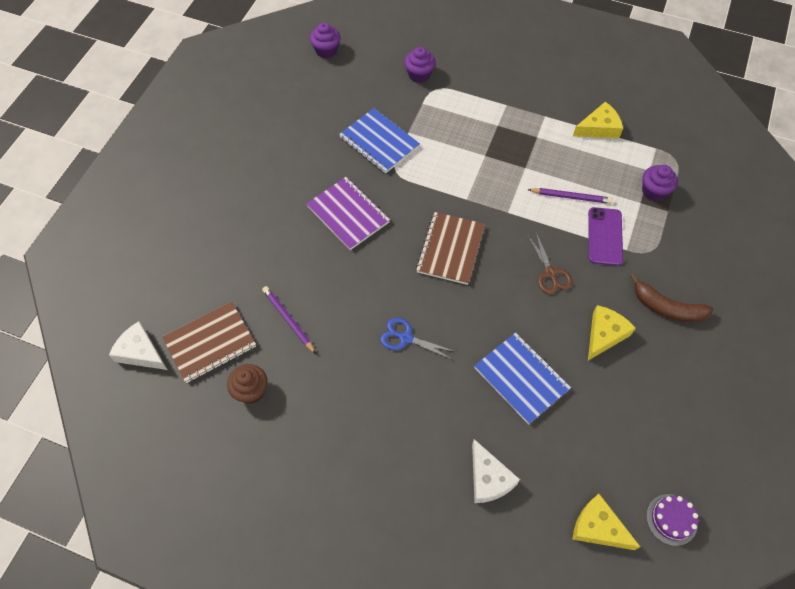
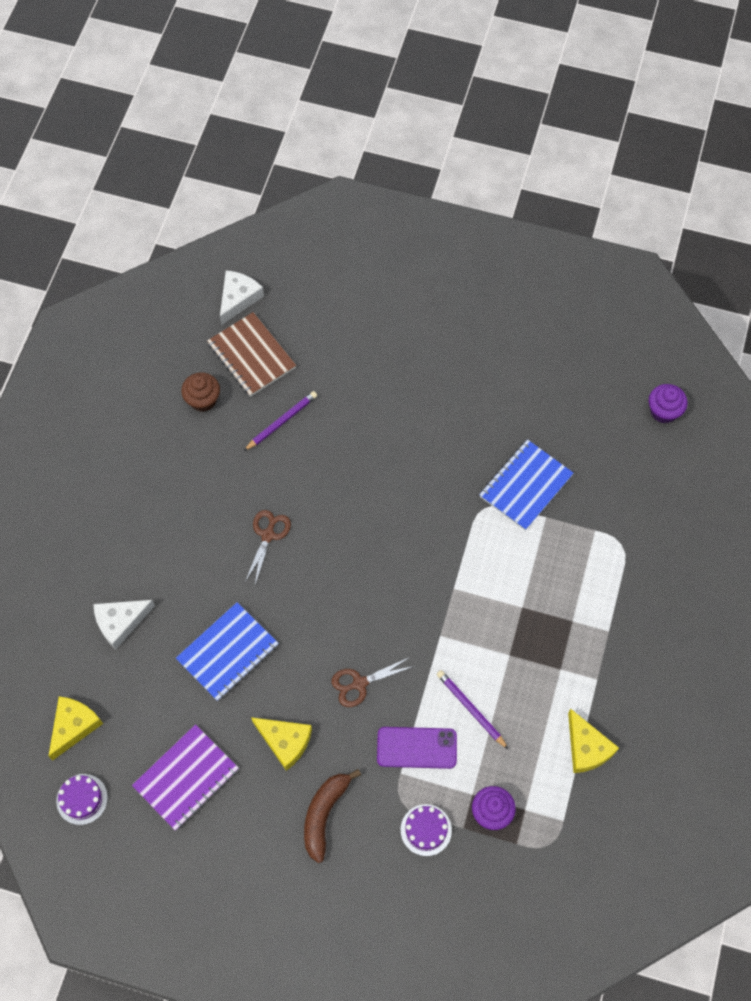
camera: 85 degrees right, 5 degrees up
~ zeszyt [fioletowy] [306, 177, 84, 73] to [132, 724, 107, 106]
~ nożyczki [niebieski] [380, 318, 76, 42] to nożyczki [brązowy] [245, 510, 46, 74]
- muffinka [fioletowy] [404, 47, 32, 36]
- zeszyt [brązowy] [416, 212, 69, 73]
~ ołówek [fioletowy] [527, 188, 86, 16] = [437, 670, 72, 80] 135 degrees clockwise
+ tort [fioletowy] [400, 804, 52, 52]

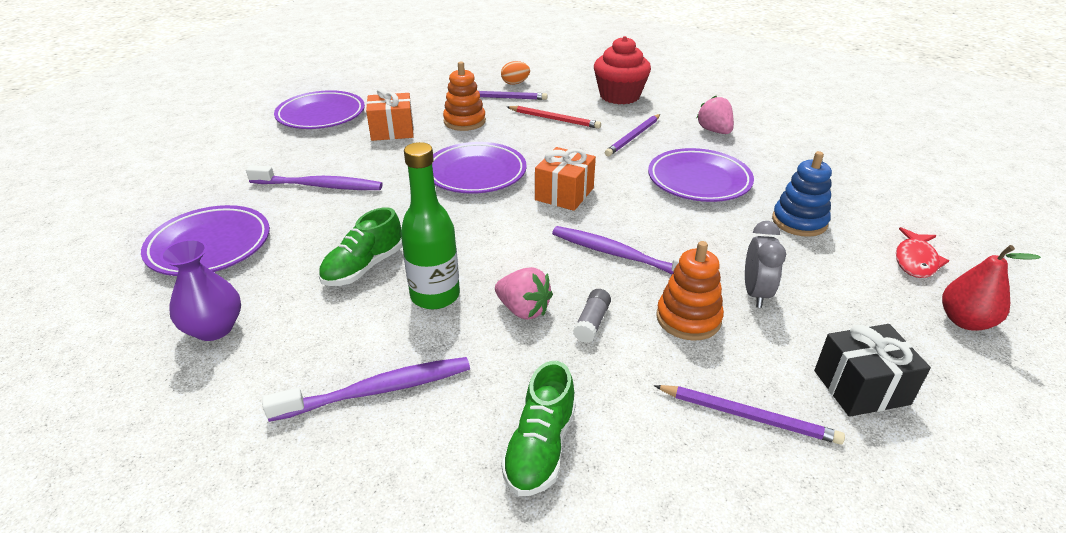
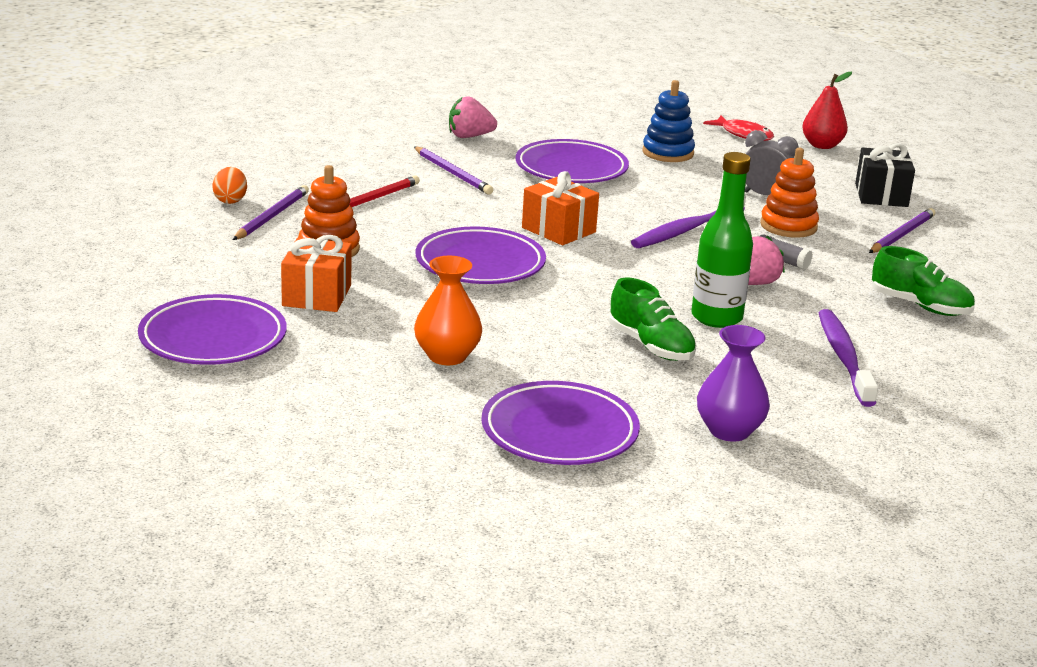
camera: 75 degrees left, 10 degrees down
~ szczoteczka do zębów [fioletowy] [246, 165, 137, 25] to wazon [pomarańczowy] [414, 256, 68, 109]
- muffinka [czerwony] [594, 36, 57, 68]

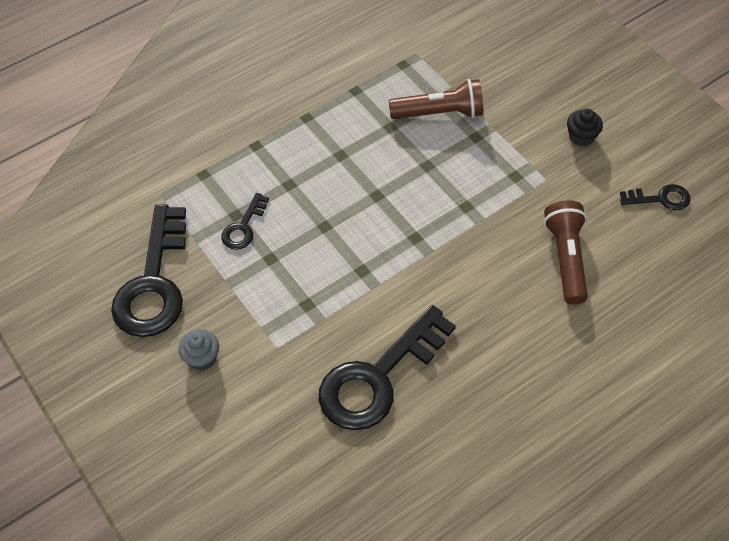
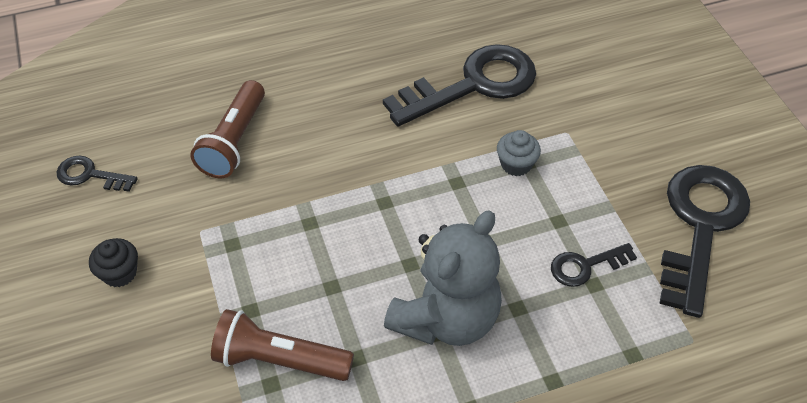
camera: 165 degrees left, 5 degrees down
~ muffinka [szary] [179, 329, 40, 41] to [497, 130, 44, 46]
~ klucz [czarny] [221, 193, 48, 57] = [551, 243, 86, 44] 150 degrees counterclockwise
+ miś [szary] [384, 210, 118, 136]

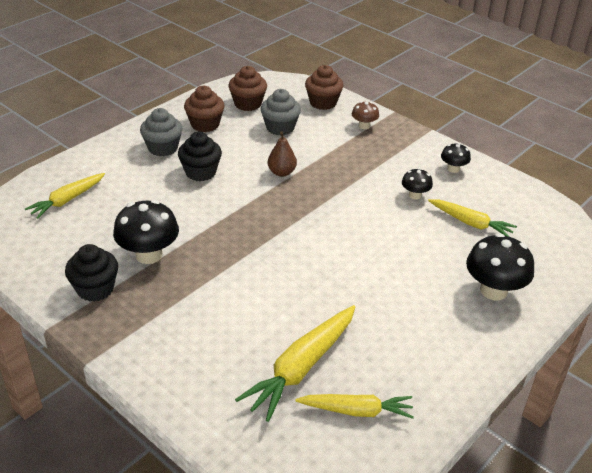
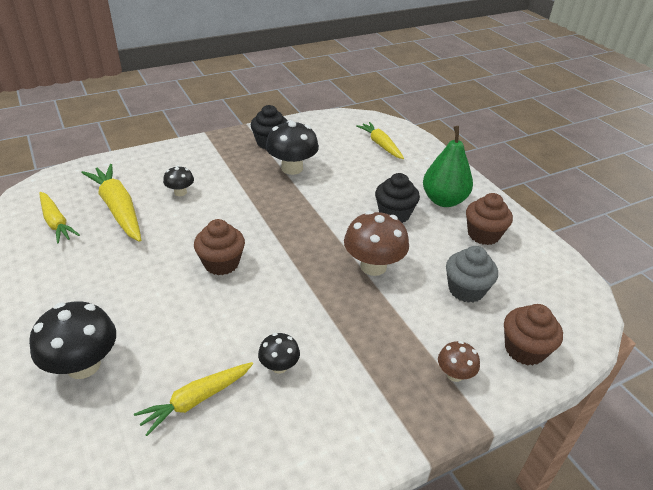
camera: 110 degrees right, 0 degrees up
~ muffinka [szary] [140, 108, 43, 48] to gruszka [zielony] [423, 126, 50, 81]
~ muffinka [brązowy] [229, 66, 38, 45] to [194, 219, 51, 56]
~ gruszka [brązowy] [268, 131, 29, 46] to grzyb [brązowy] [344, 211, 65, 65]
~ marchewka [żółty] [295, 394, 119, 25] = [39, 192, 41, 52] 60 degrees counterclockwise
~ grzyb [czarny] [441, 143, 30, 30] to [163, 166, 31, 30]

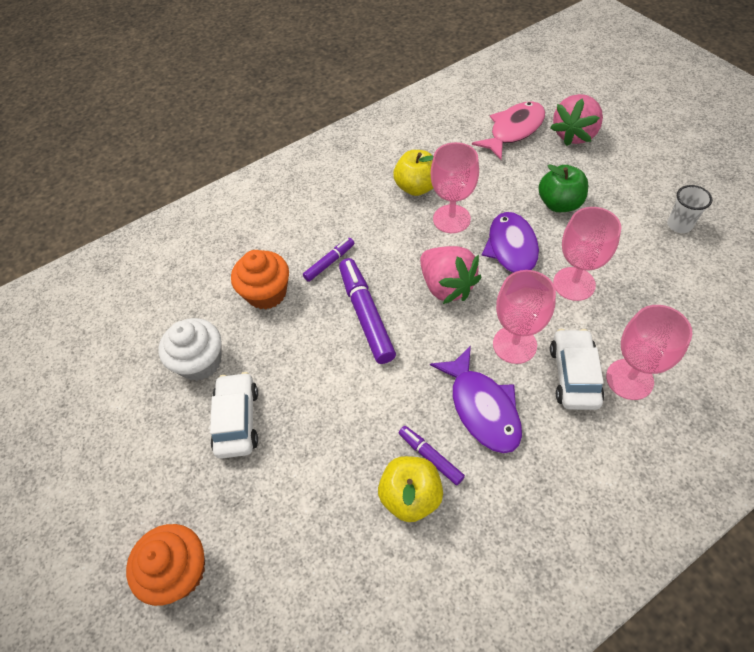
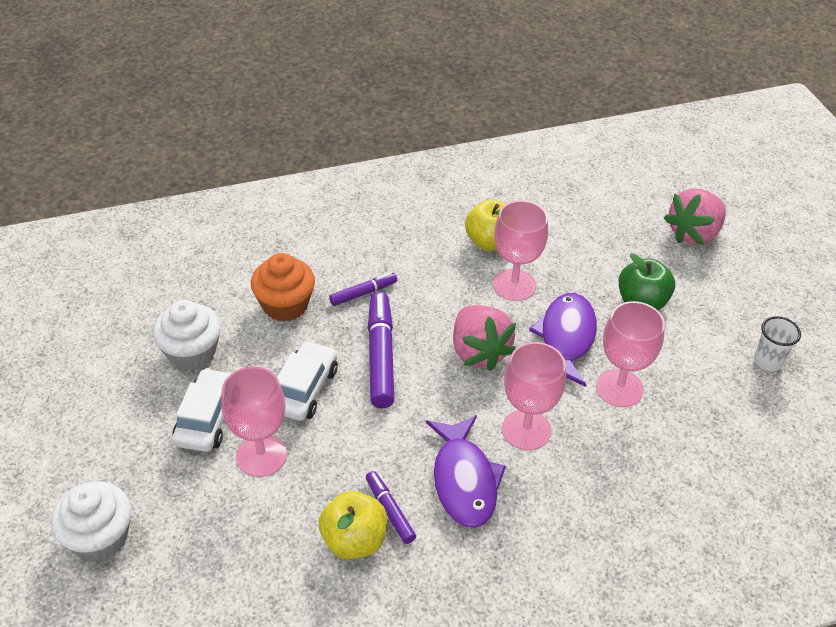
camera: 10 degrees right, 10 degrees down
~ muffinka [pomarańczowy] [126, 524, 79, 82] to muffinka [biały] [51, 481, 80, 81]
- ryba [różowy] [472, 102, 73, 58]
~ samochód [biały] [550, 329, 54, 81] to [277, 341, 61, 80]
~ kielich [różowy] [606, 305, 87, 95] to [221, 366, 66, 111]

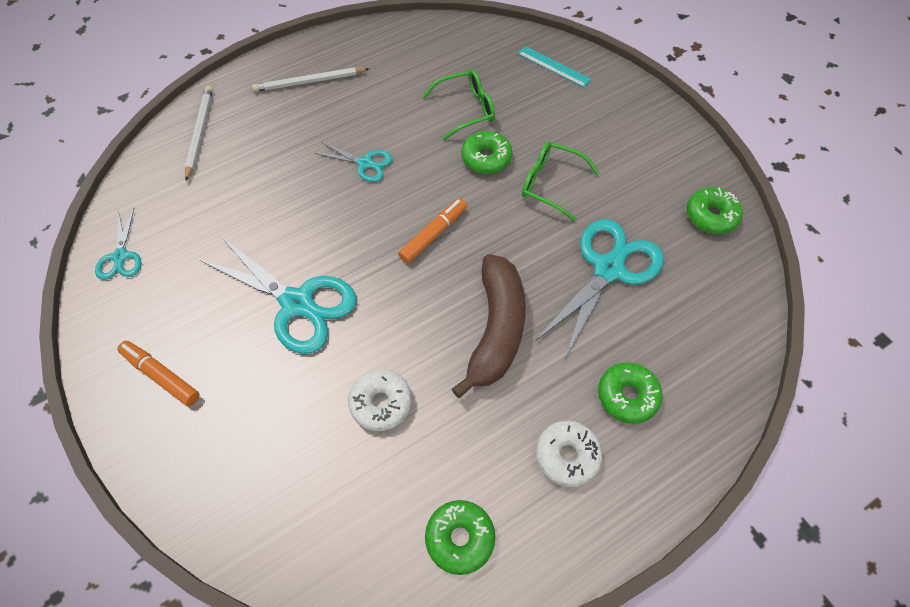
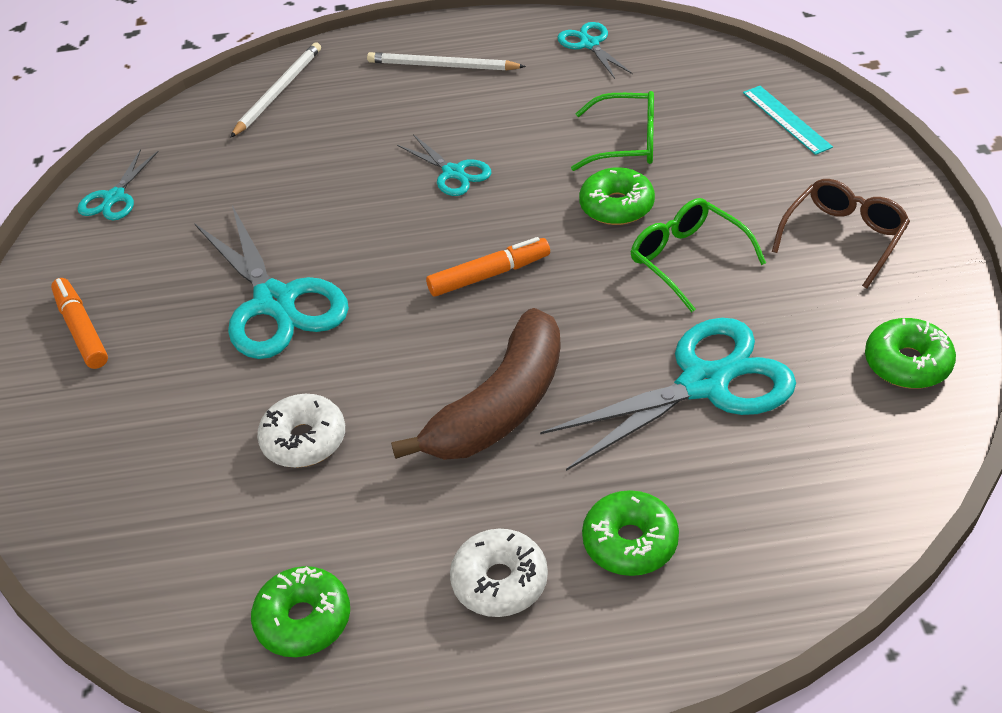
camera: 30 degrees right, 15 degrees down
+ nożyczki [turkusowy] [557, 22, 76, 57]
+ okulary [brązowy] [772, 179, 138, 109]

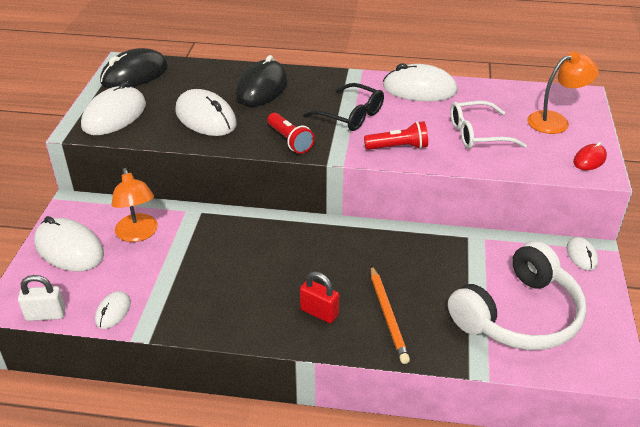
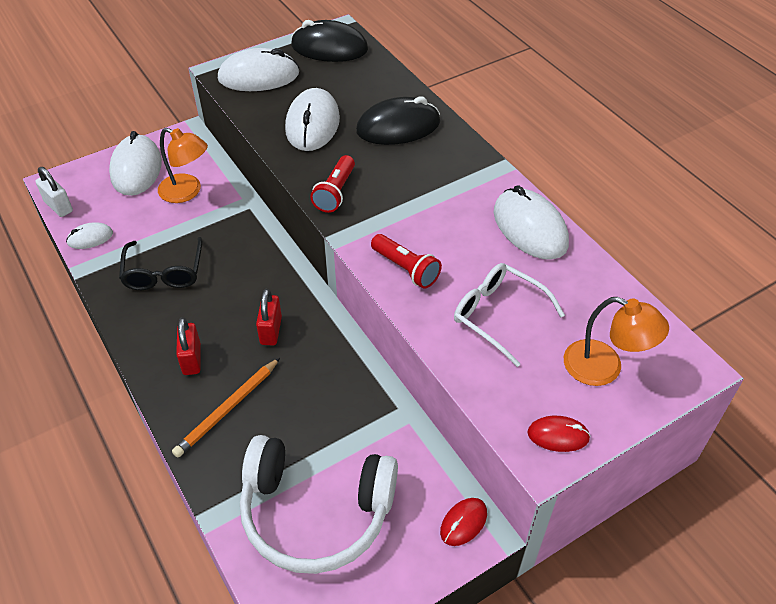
camera: 50 degrees right, 10 degrees up
~ lampka [pomarańczowy] [112, 168, 46, 74] = [158, 128, 50, 75] 90 degrees counterclockwise
~ okulary [czarny] [303, 83, 81, 48] to [119, 237, 83, 53]
~ myszka [biały] [567, 237, 31, 33] to myszka [czerwony] [440, 498, 47, 48]
+ kłódka [czerwony] [256, 289, 26, 56]

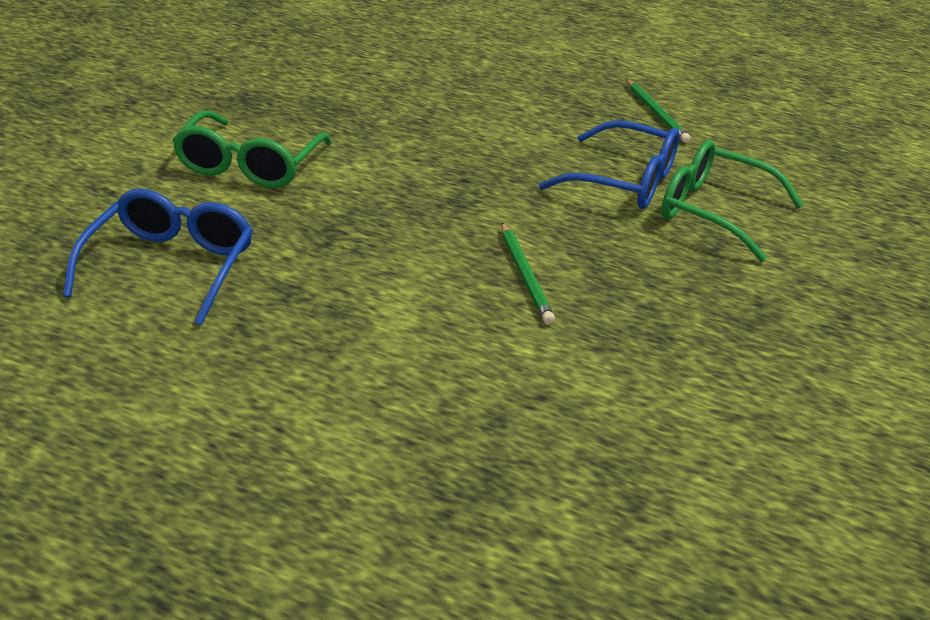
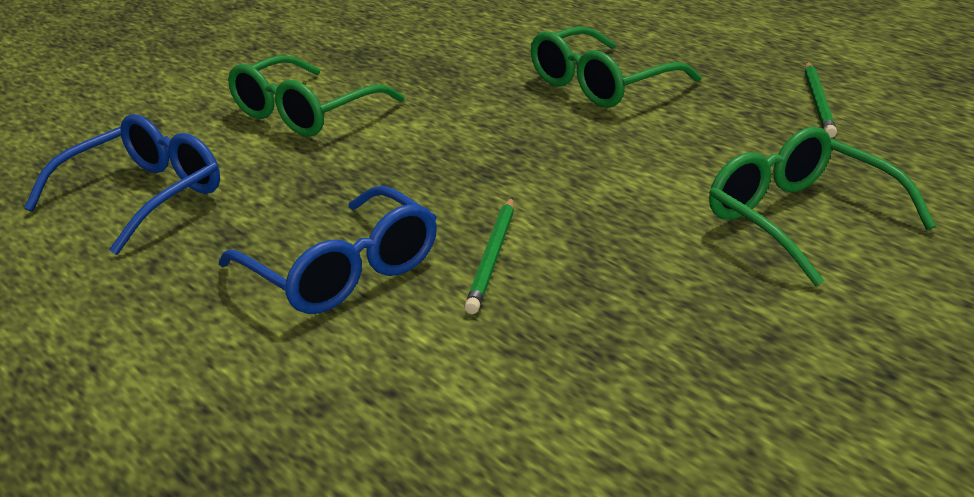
camera: 30 degrees right, 5 degrees down
~ okulary [niebieski] [539, 120, 140, 89] to [219, 186, 218, 128]
+ okulary [zielony] [531, 26, 170, 82]

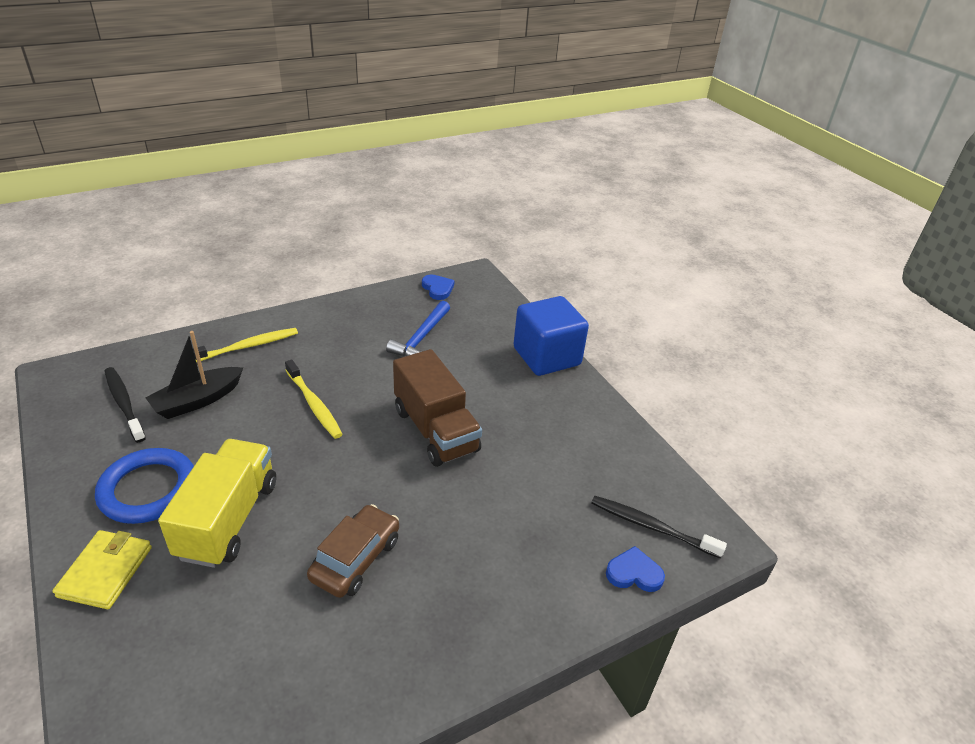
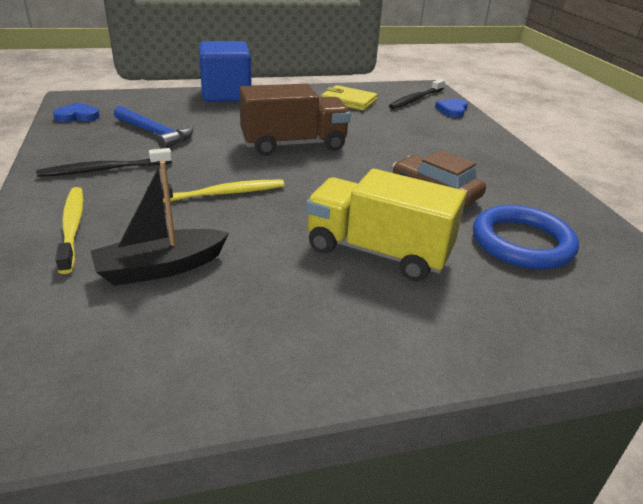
camera: 75 degrees left, 5 degrees down
~ portfel [żółty] [53, 530, 99, 79] to [321, 85, 56, 26]
~ pierścień [niebieski] [95, 448, 99, 76] to [473, 205, 106, 64]
~ szczoteczka do zębów [czarny] [104, 367, 42, 76] to [36, 148, 136, 29]
~ łódka [czarny] [146, 331, 97, 88] = [91, 161, 138, 125] 90 degrees clockwise

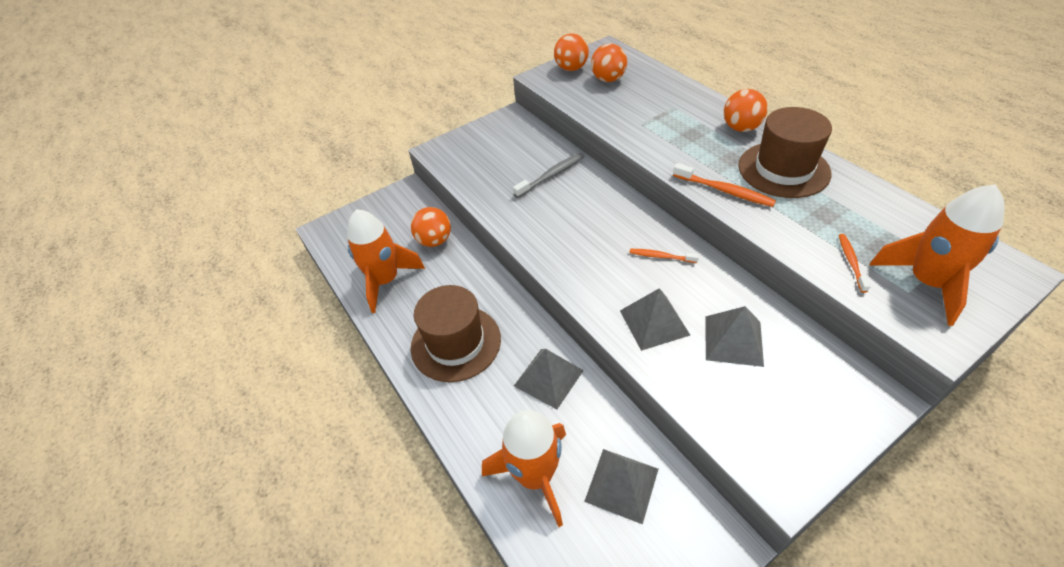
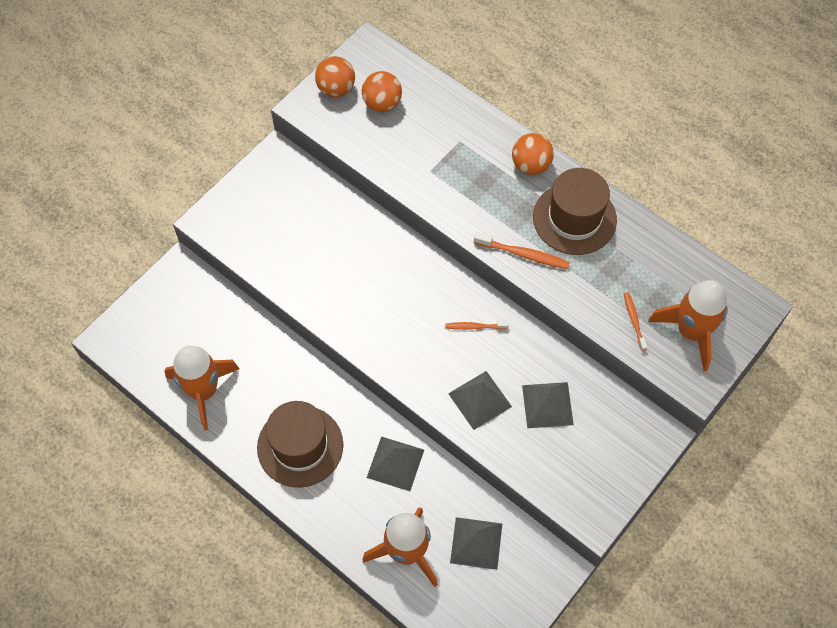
camera: 20 degrees left, 15 degrees up
- piłka [pomarańczowy] [411, 207, 40, 40]
- szczoteczka do zębów [szary] [513, 153, 71, 45]

